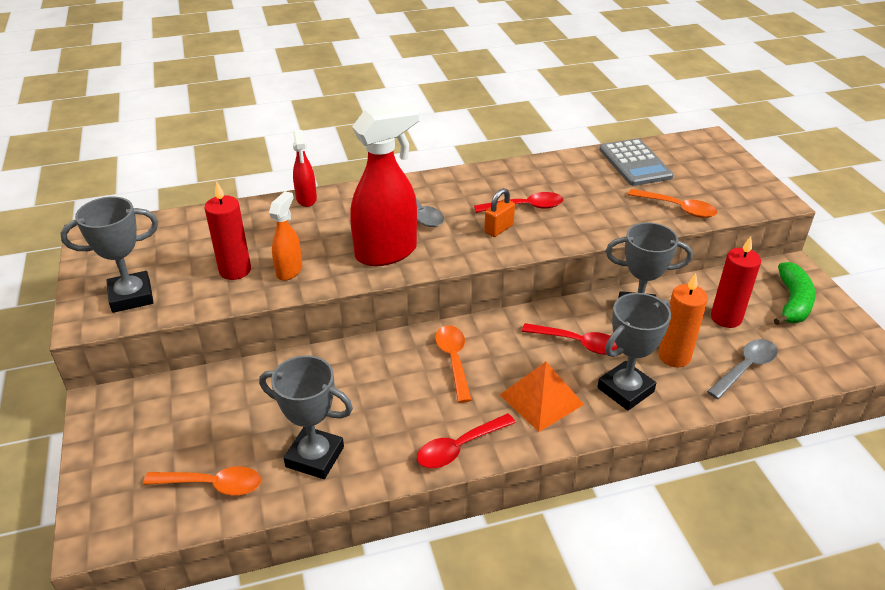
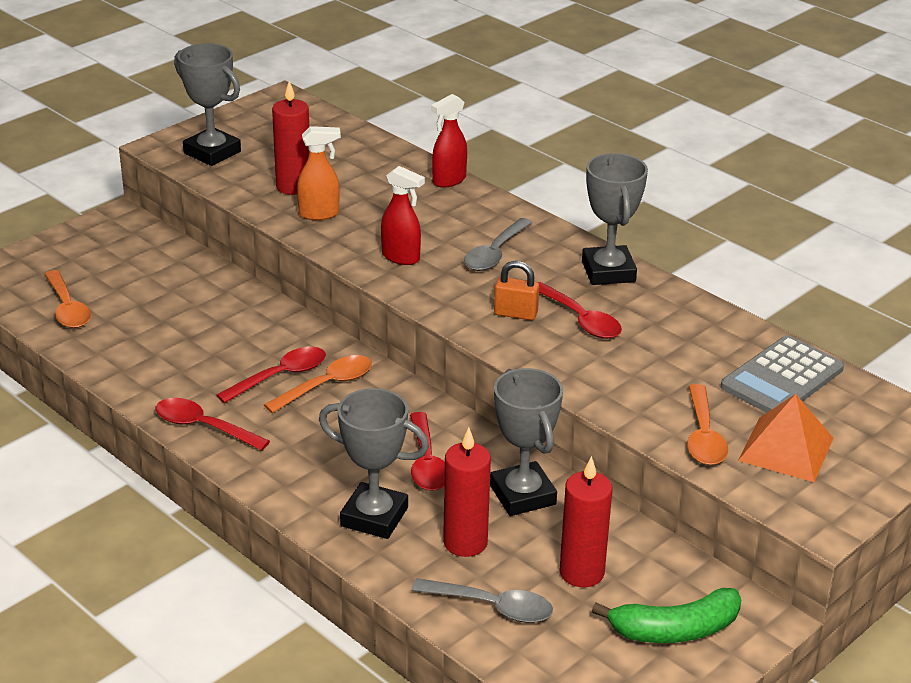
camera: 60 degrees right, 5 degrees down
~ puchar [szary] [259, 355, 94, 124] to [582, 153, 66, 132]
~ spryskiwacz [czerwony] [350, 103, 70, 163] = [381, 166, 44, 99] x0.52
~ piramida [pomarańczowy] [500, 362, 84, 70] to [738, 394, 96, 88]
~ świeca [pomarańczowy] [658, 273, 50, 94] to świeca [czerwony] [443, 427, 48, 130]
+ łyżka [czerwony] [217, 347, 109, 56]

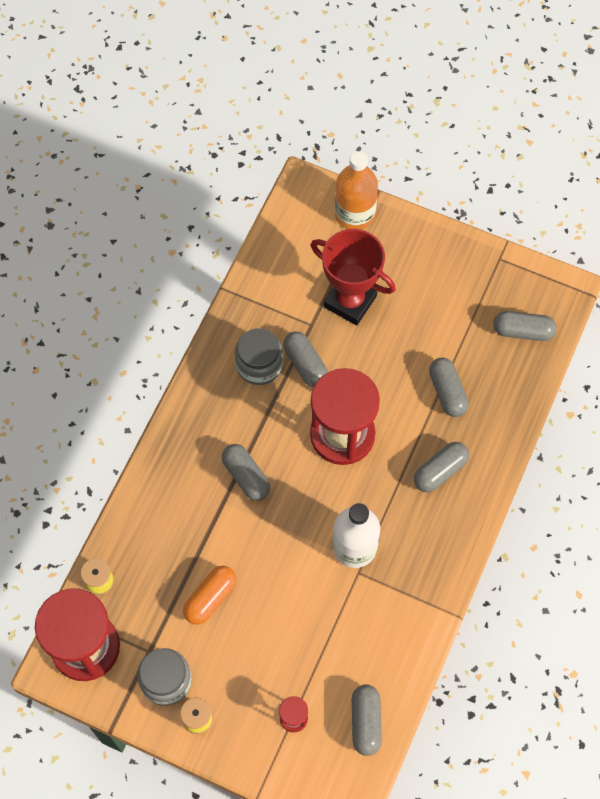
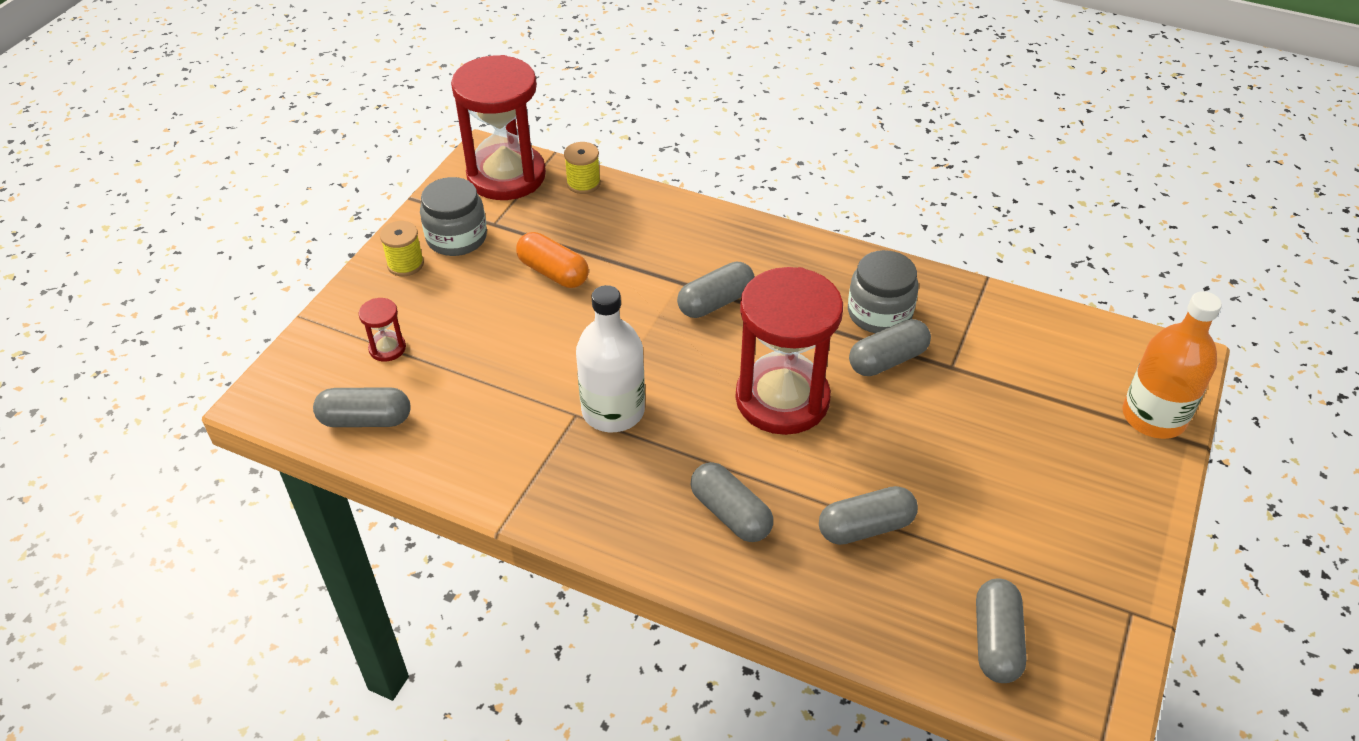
camera: 90 degrees right, 20 degrees down
- puchar [czerwony] [311, 229, 85, 96]

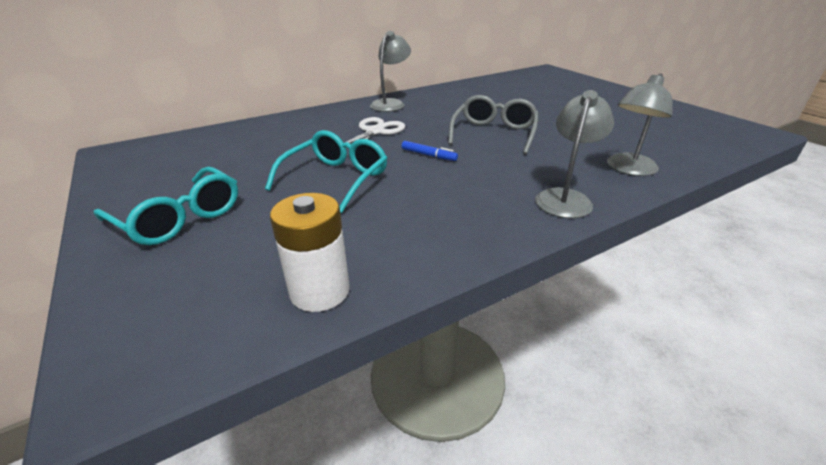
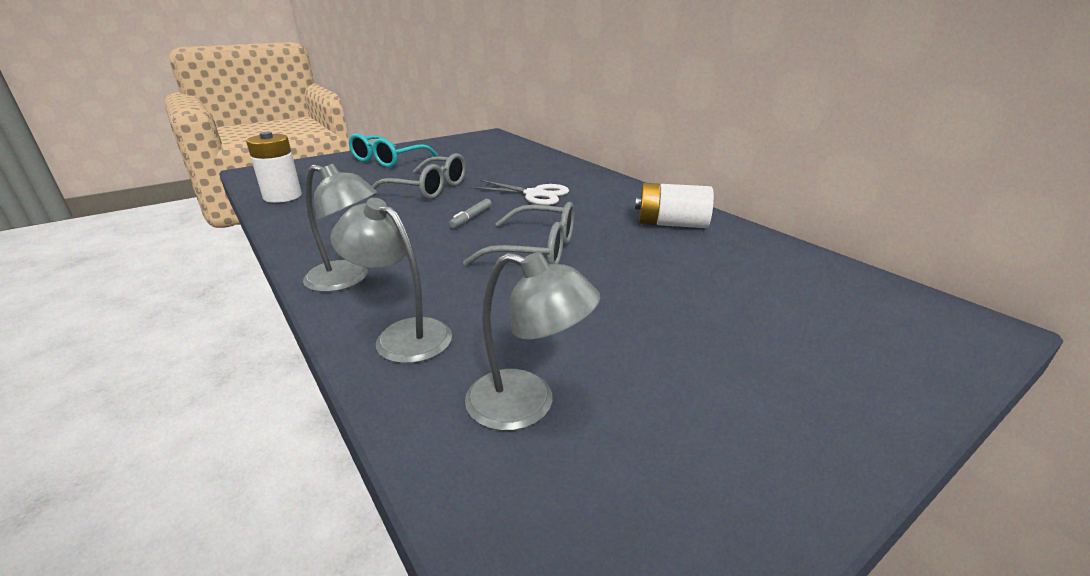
camera: 85 degrees right, 5 degrees down
~ okulary [turkusowy] [265, 130, 122, 83] to okulary [szary] [372, 153, 94, 46]
~ lampka [szary] [370, 31, 41, 81] to [465, 252, 135, 179]
~ flamaster [niebieski] [402, 141, 56, 20] to flamaster [szary] [449, 199, 43, 29]
+ bateria [biały] [635, 183, 79, 45]

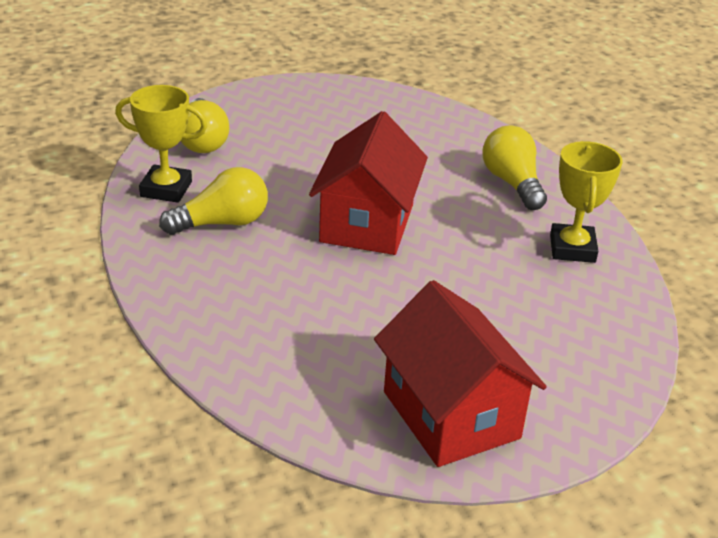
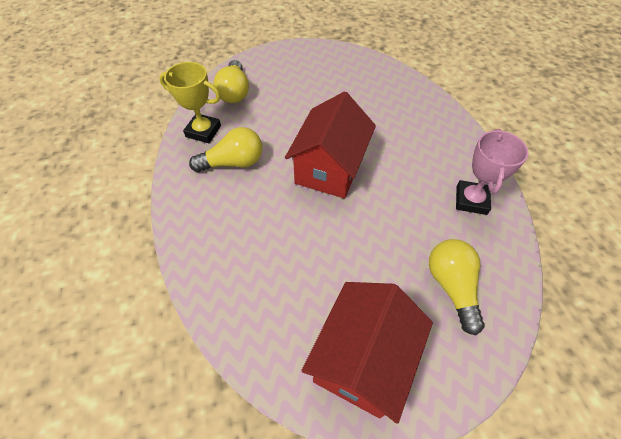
camera: 10 degrees right, 20 degrees up
~ domek [czerwony] [374, 280, 173, 187] = [302, 282, 131, 142] 45 degrees clockwise
~ żarówka [żółty] [482, 125, 65, 85] to [429, 239, 56, 96]
~ puchar [żółty] [550, 141, 72, 122] to puchar [różowy] [456, 129, 72, 86]

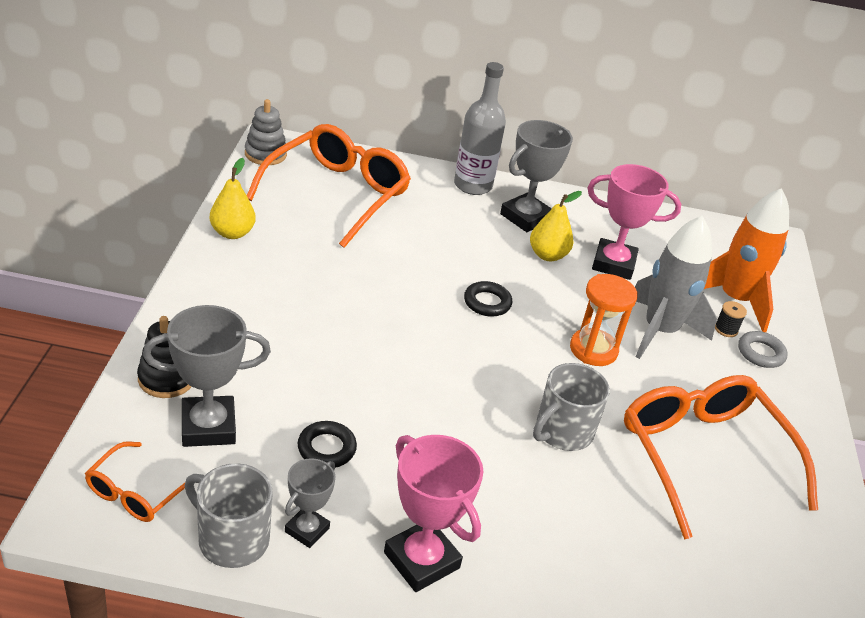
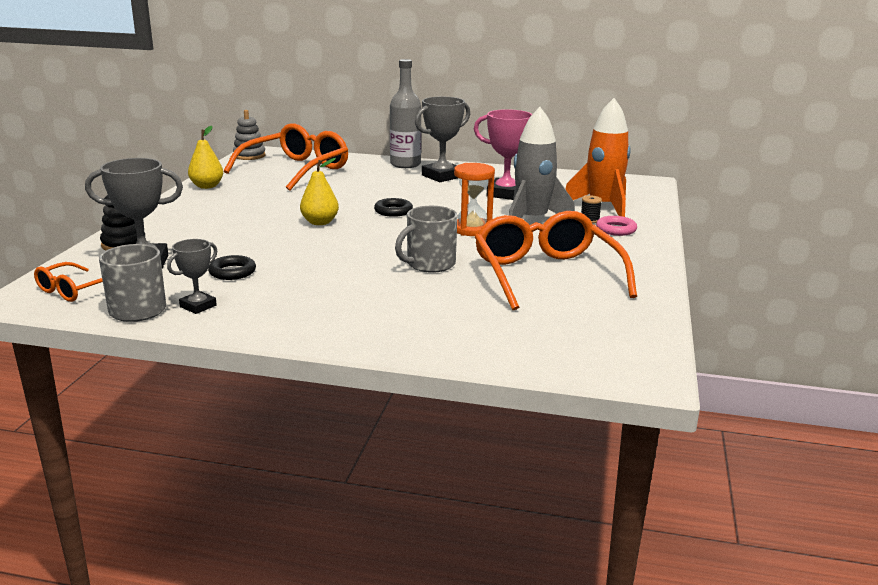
camera: 10 degrees right, 15 degrees down
- puchar [różowy] [384, 435, 100, 157]
~ gruszka [żółty] [530, 191, 52, 71] to [300, 158, 39, 67]
~ pierścień [szary] [738, 331, 50, 37] to pierścień [różowy] [596, 216, 41, 20]

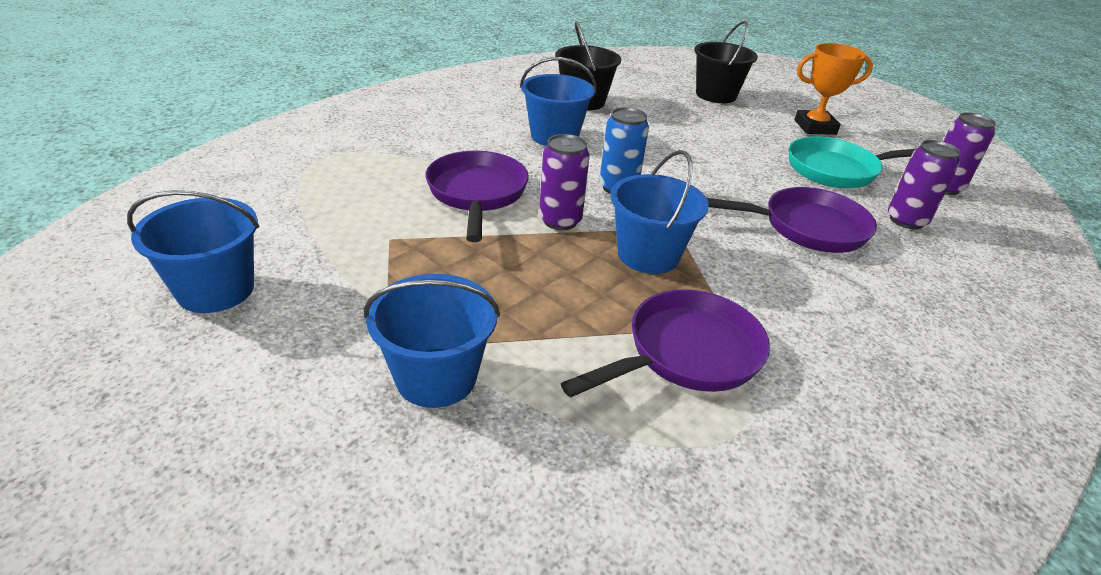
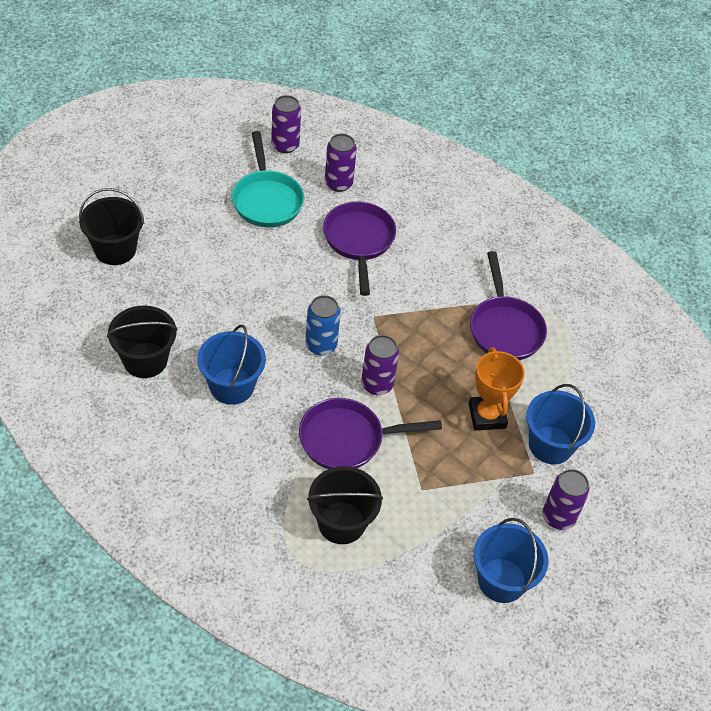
camera: 95 degrees left, 15 degrees up
~ patelnia [fioletowy] [561, 289, 209, 108] = [470, 251, 77, 109] 150 degrees counterclockwise
- wiadro [niebieski] [610, 150, 99, 124]
~ puchar [pomarańczowy] [795, 43, 78, 92] to [469, 347, 56, 84]
+ wiadro [czarny] [307, 466, 76, 78]
+ puszka [fioletowy] [543, 469, 47, 61]

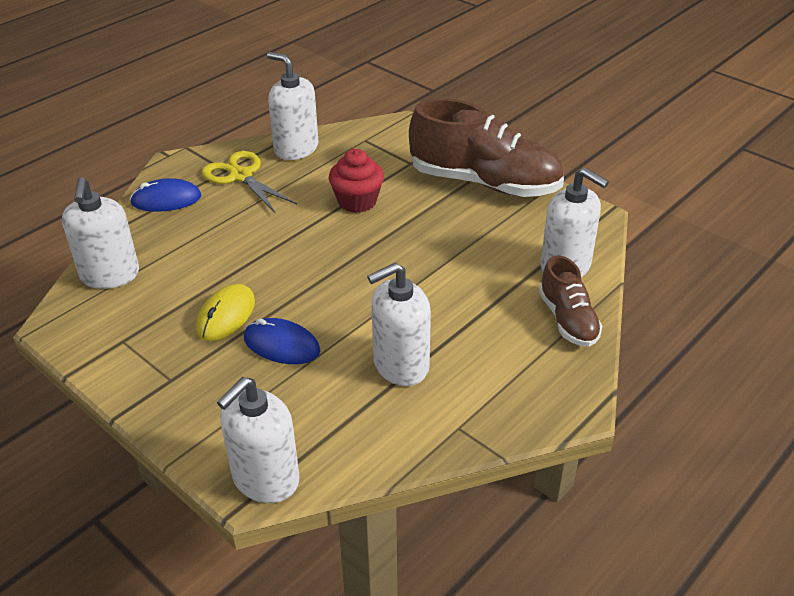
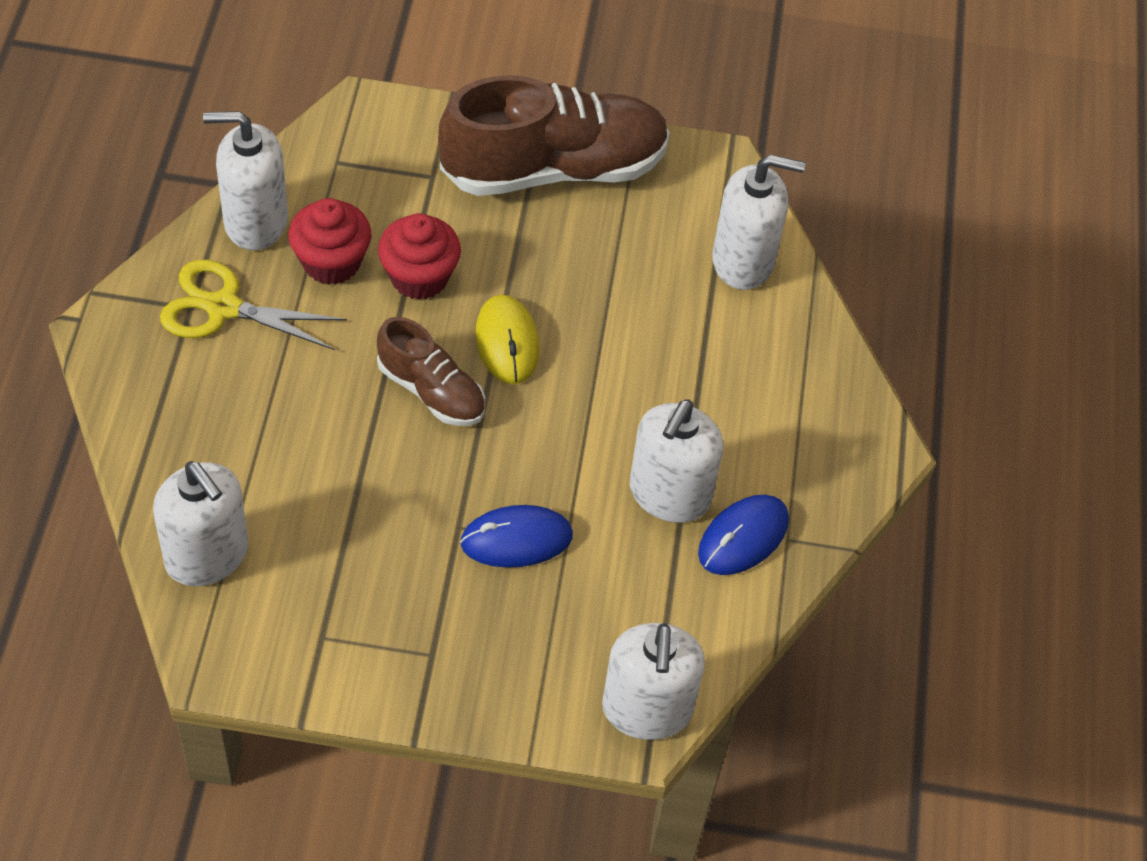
camera: 40 degrees left, 15 degrees up
~ myszka [niebieski] [130, 178, 71, 34] to [698, 495, 91, 80]
~ myszka [żółty] [196, 284, 59, 57] to [475, 295, 64, 89]
~ but [brązowy] [539, 255, 63, 92] to [377, 317, 108, 109]
+ muffinka [czerwony] [288, 198, 83, 87]

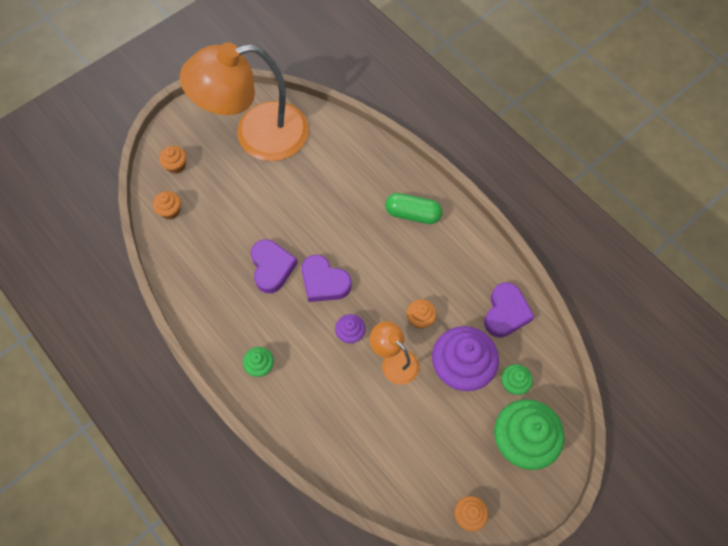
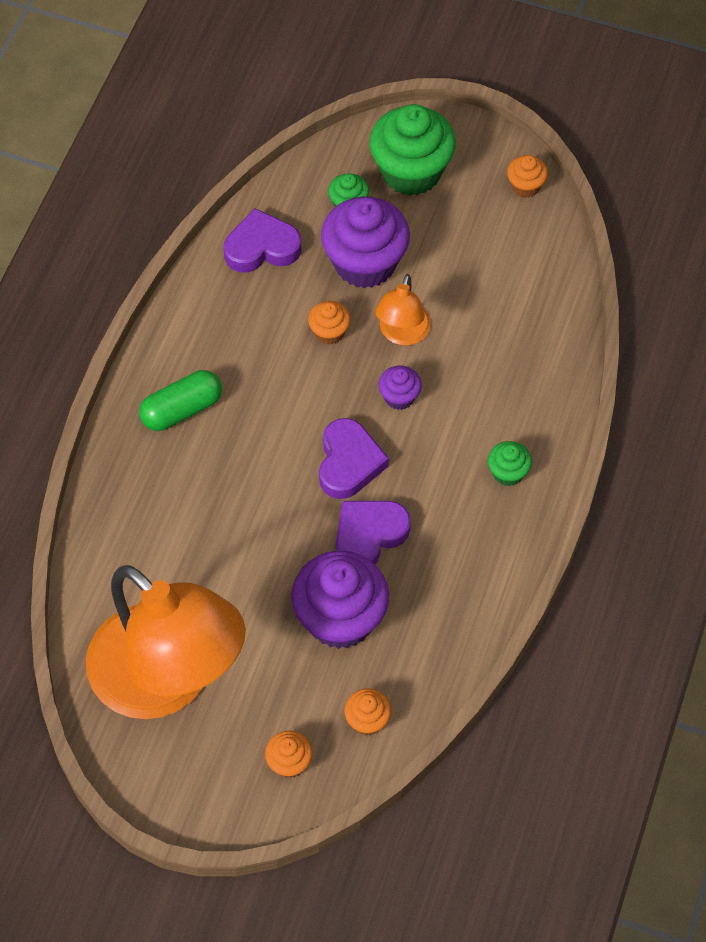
camera: 120 degrees left, 5 degrees down
~ kapsułka [zielony] [385, 193, 57, 31] = [139, 370, 83, 61] 75 degrees clockwise
+ muffinka [fioletowy] [291, 551, 98, 98]

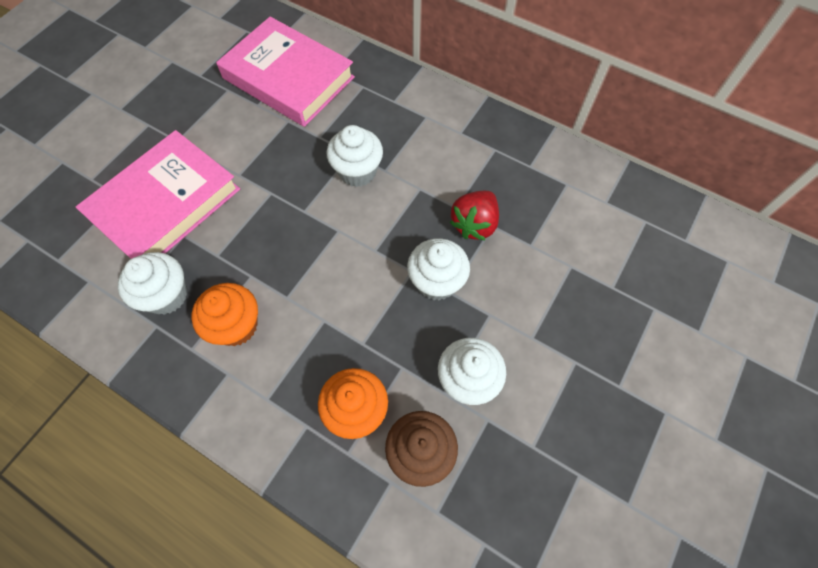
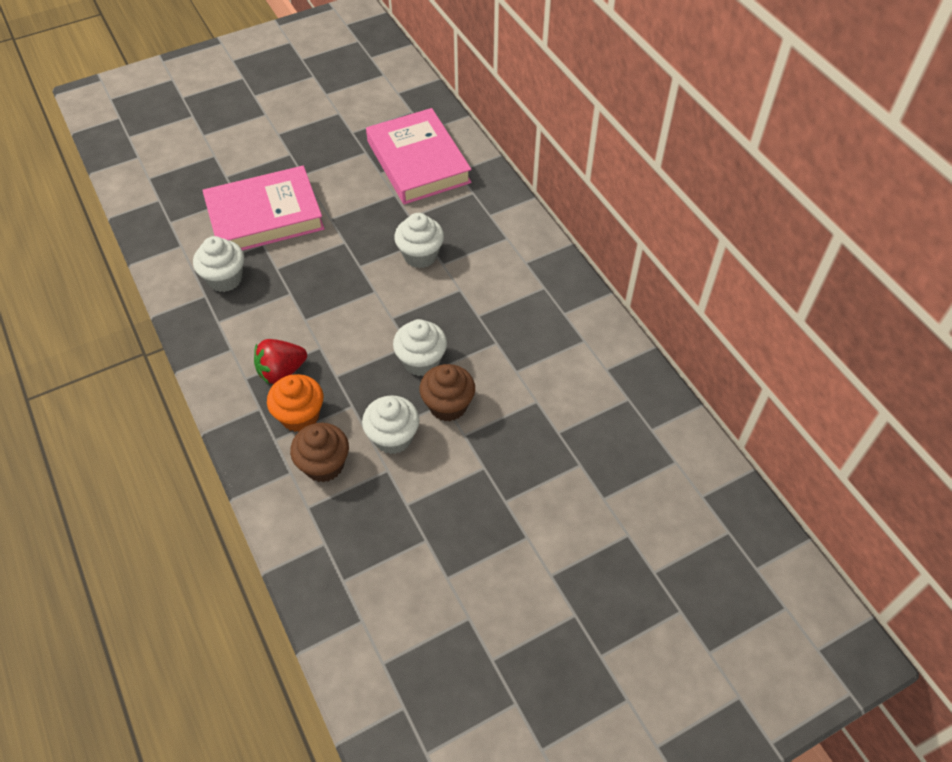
camera: 30 degrees right, 10 degrees down
- muffinka [pomarańczowy] [191, 283, 67, 63]
~ truskawka [czerwony] [450, 191, 49, 49] to [254, 339, 53, 45]
+ muffinka [brązowy] [419, 364, 56, 57]

